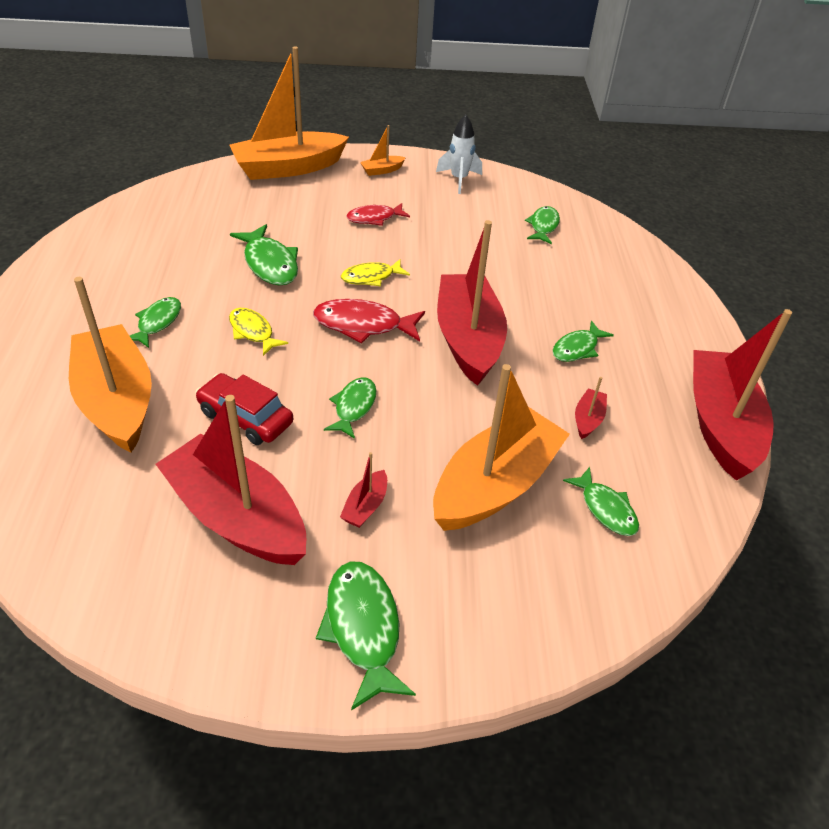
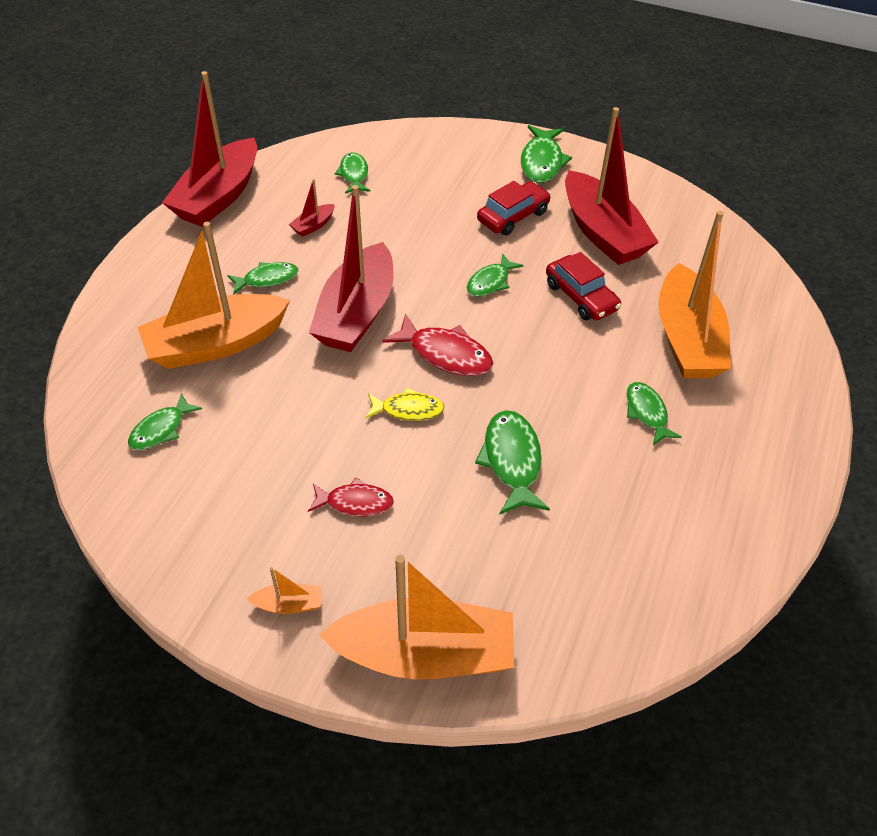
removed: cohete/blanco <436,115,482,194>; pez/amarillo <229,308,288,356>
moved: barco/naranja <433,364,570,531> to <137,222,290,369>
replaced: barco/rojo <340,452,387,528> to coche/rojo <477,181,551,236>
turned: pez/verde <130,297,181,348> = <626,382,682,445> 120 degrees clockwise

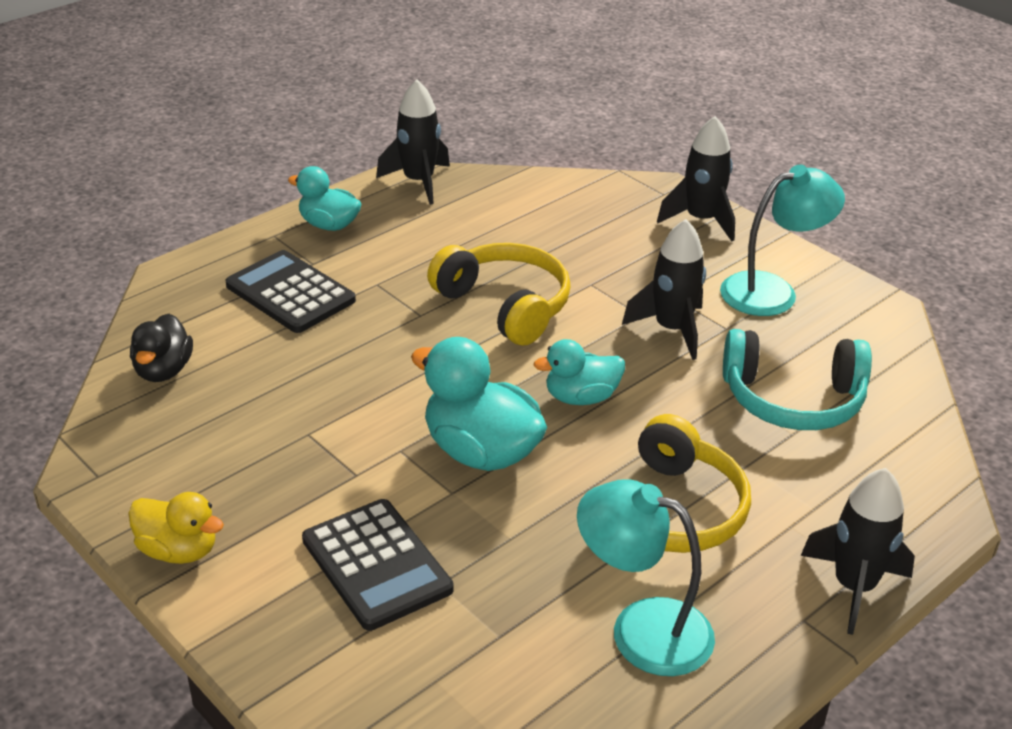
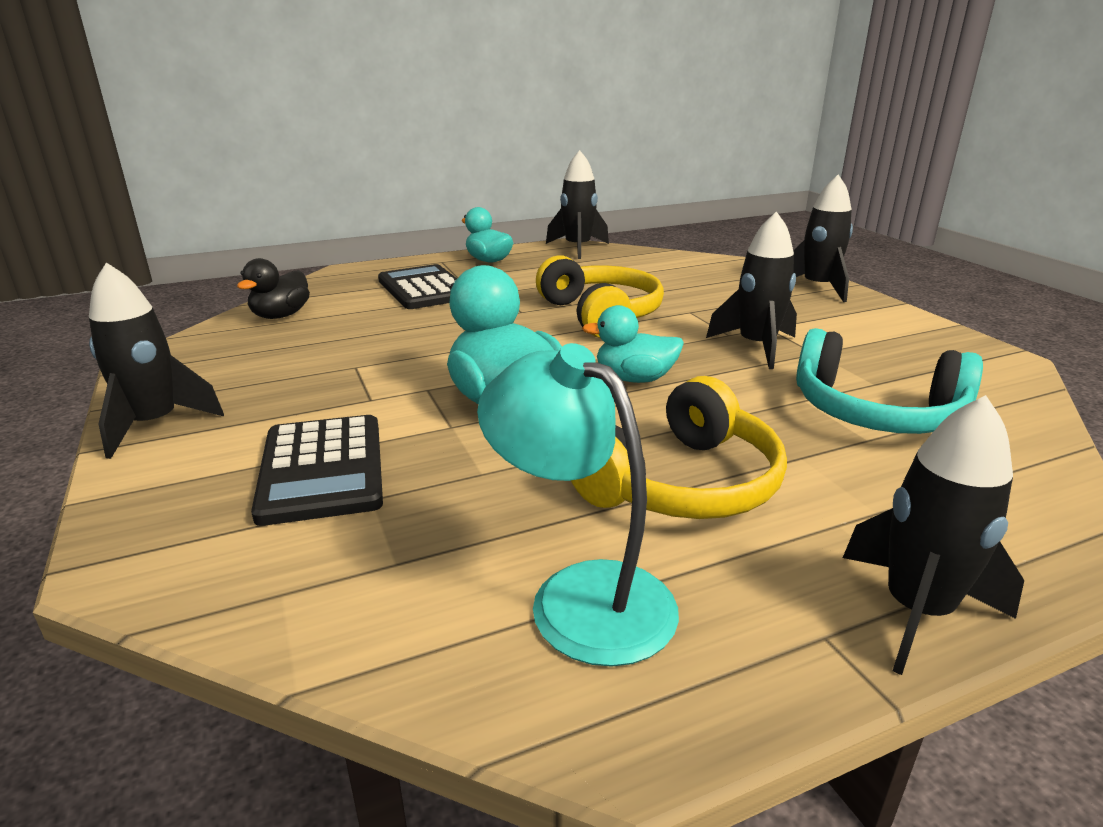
removed: lámpara/turquesa <720,165,845,316>
replaced: pato/amarillo <128,492,224,564> to cohete/negro <89,262,224,459>

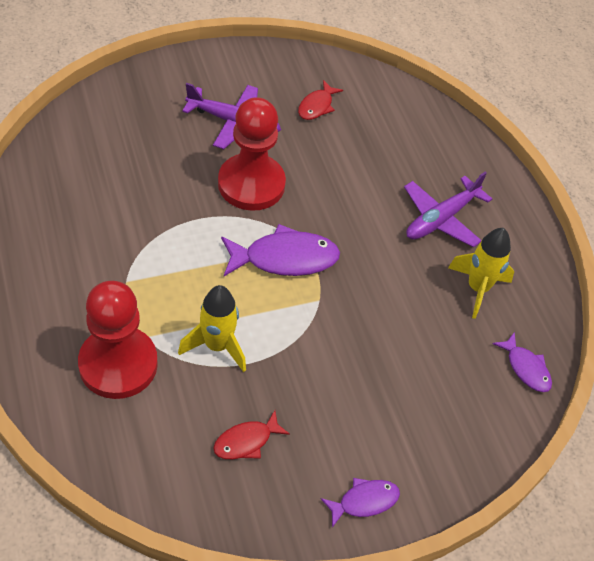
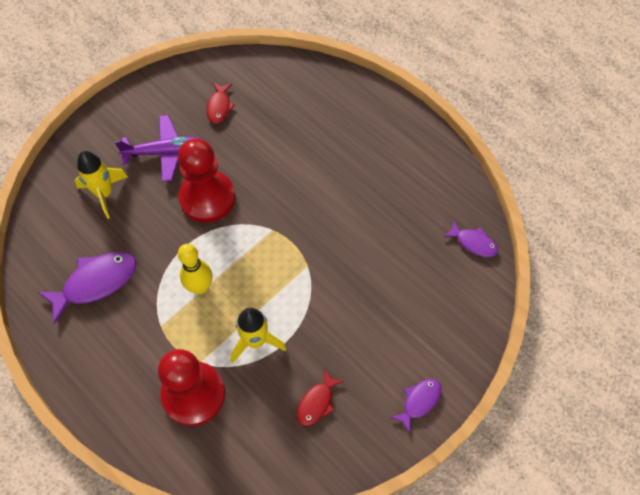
removed: avión/morado <404,172,492,248>
added: bolo/amarillo <178,244,212,294>
moved: pez/morado <221,224,340,276> to <38,252,137,324>; cohete/amarillo <448,228,514,319> to <75,151,128,219>

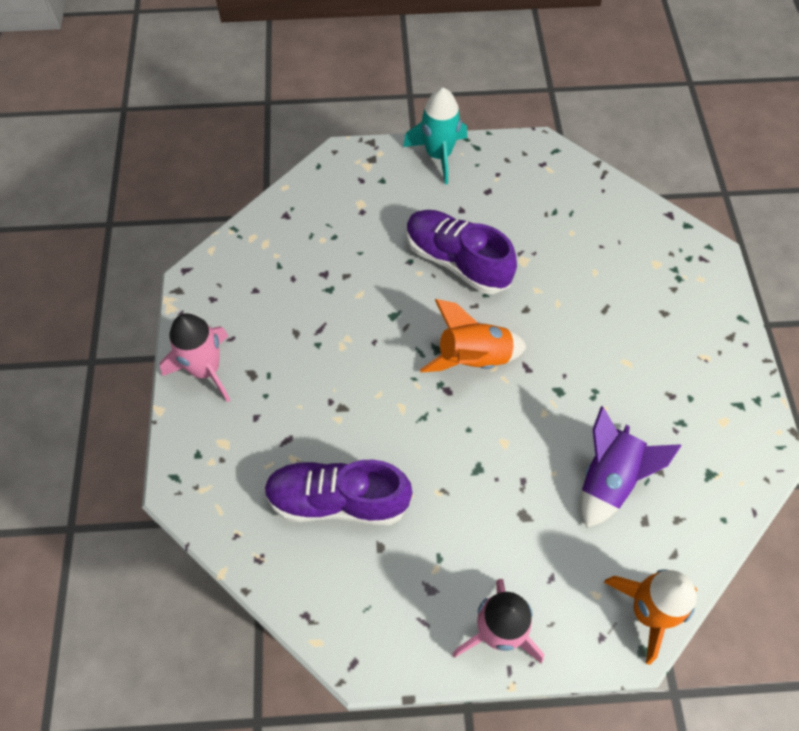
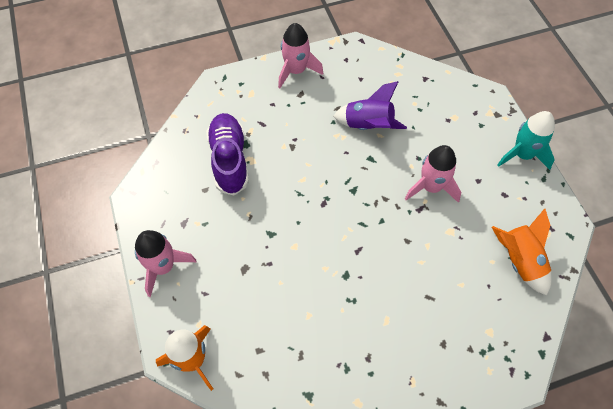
moved: cohete/naranja <420,299,527,372> to <492,208,552,295>; cohete/morado <581,406,682,528> to <333,81,407,130>
replaced: zapato/morado <407,210,517,294> to cohete/rosa <405,145,461,203>

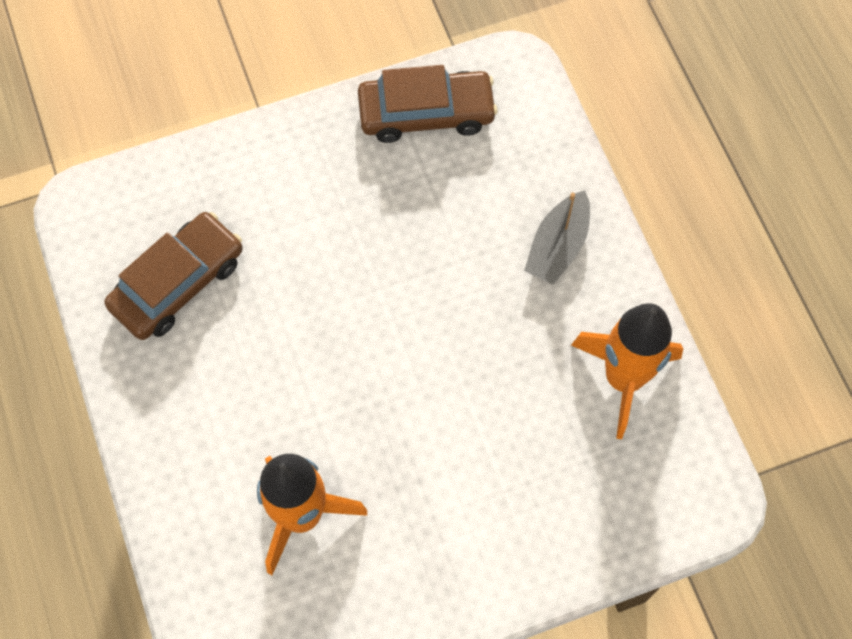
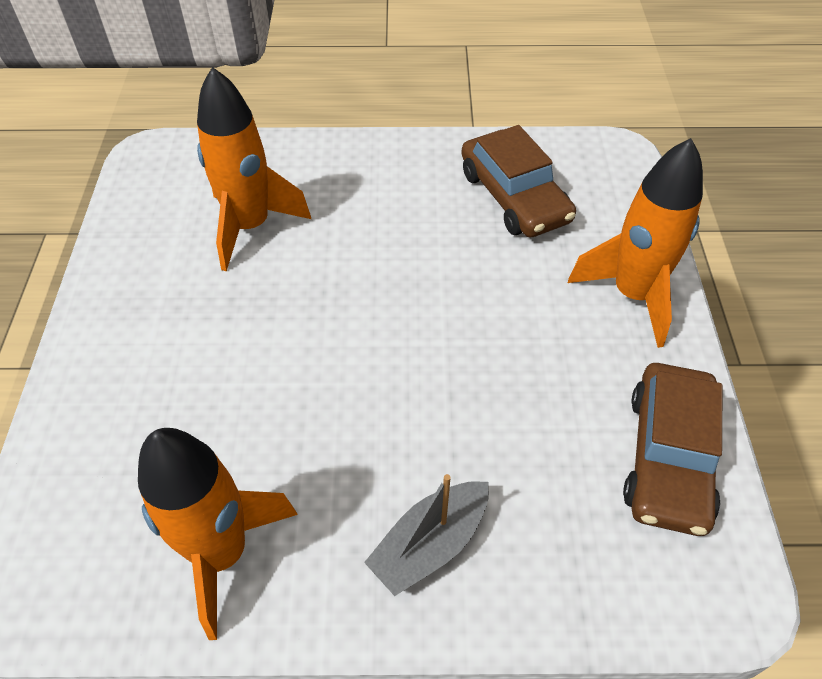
added: cohete/naranja <568,138,703,348>
turned: barco/gris <524,191,590,285> = <364,474,489,596> 90 degrees counterclockwise

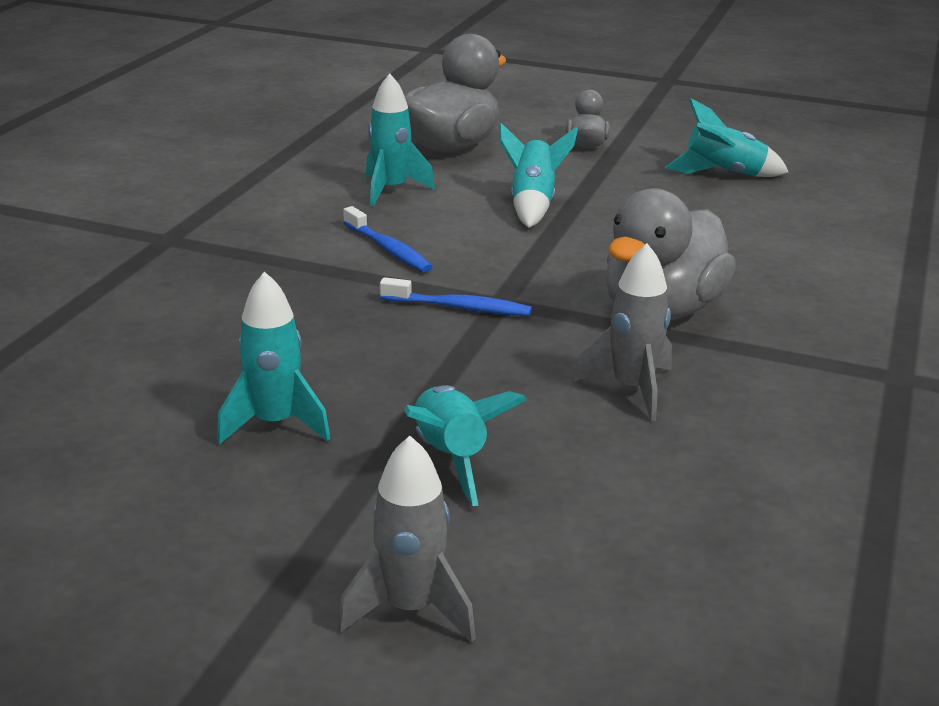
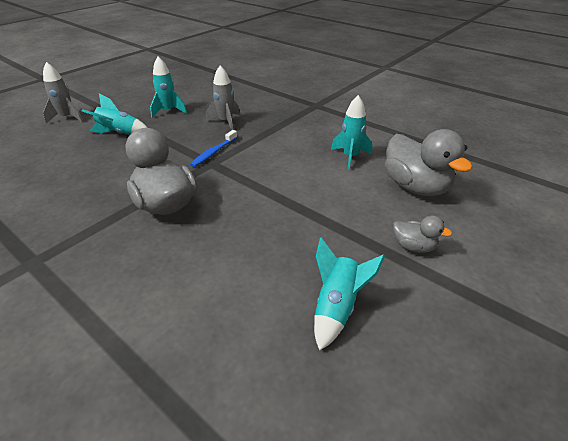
removed: cohete/turquesa <499,123,578,228>; cepillo de dientes/azul <343,206,433,272>
moved: cohete/gris <574,243,672,421> to <206,65,240,130>

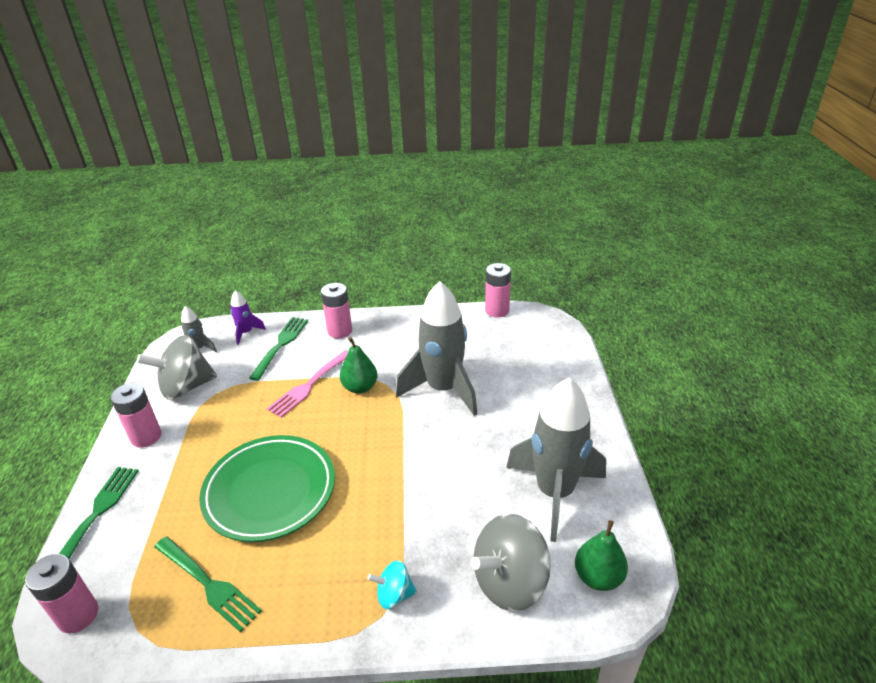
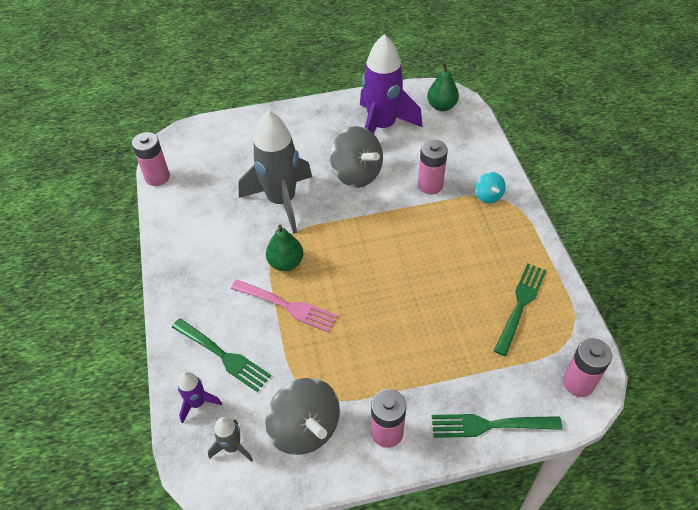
removed: plato/verde <199,435,335,542>
moved: pila/rosa <321,283,352,339> to <418,140,448,195>; peonza/gris <471,513,551,612> to <330,126,383,188>
recoloured: cohete/gris <506,377,606,542> to cohete/morado <360,34,423,134>
turned: tenedor/verde <249,317,308,381> = <172,318,271,392> 150 degrees counterclockwise

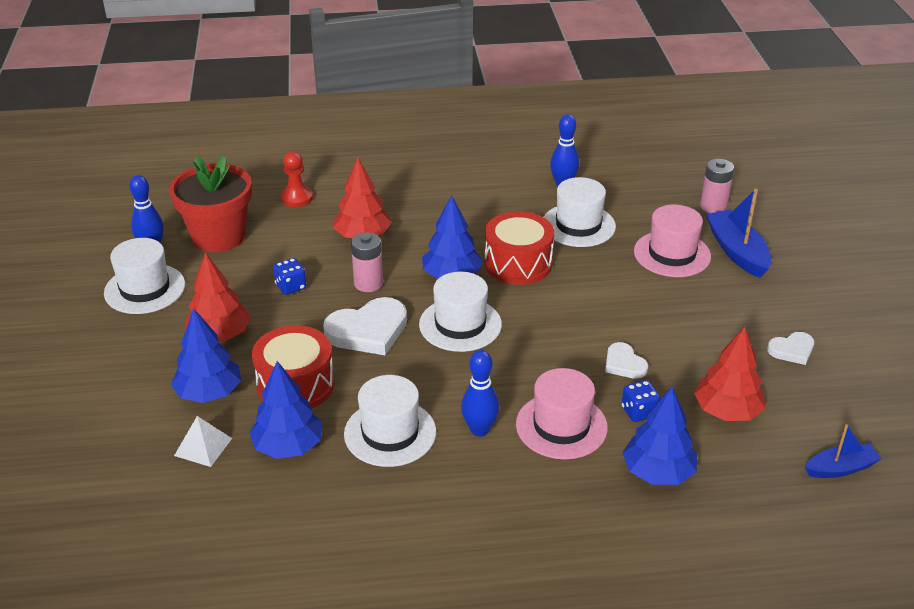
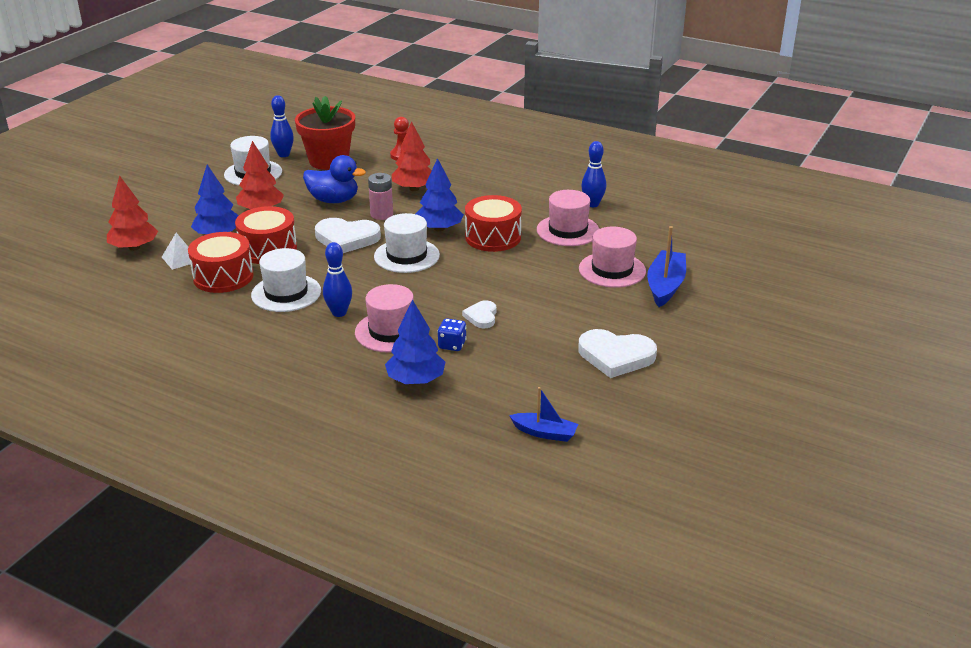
removed: pila/rosa <700,159,734,213>
moved: árbol/rojo <694,327,766,421> to <107,175,158,251>
replaced: dado/azul <273,258,307,295> to pato/azul <303,155,366,203>; árbol/azul <249,361,323,459> to tambor/rojo <188,232,254,293>
recoloured: sombrero/blanco <543,177,616,247> to sombrero/rosa <537,190,599,246>
resized: corazón/blanco <767,332,814,365> = <578,329,657,378> x1.81

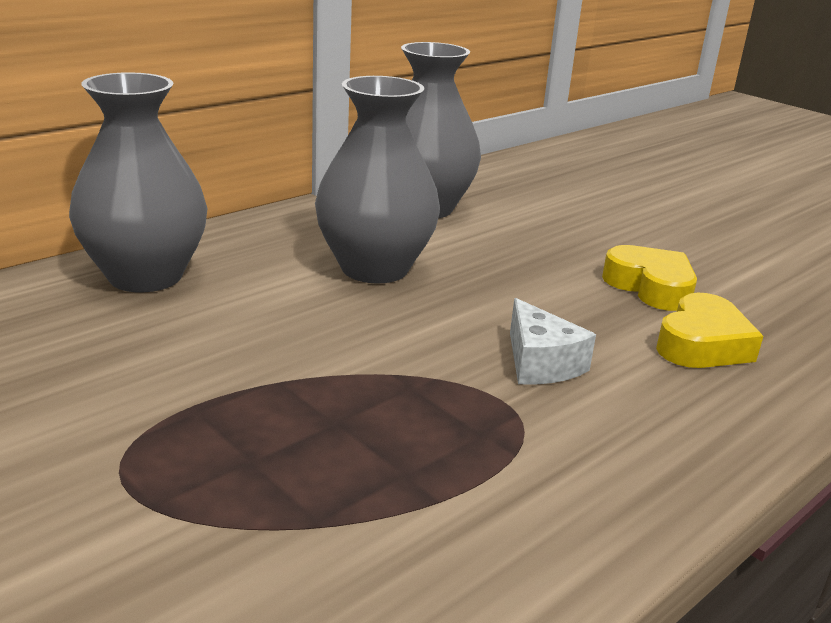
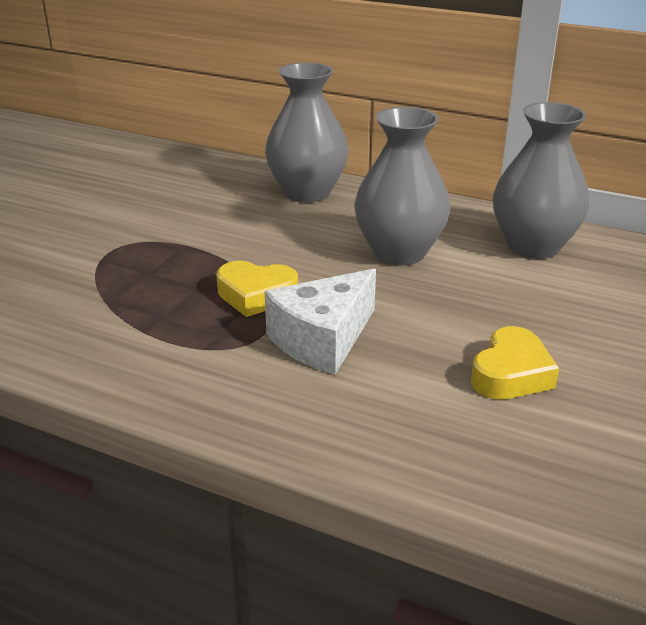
moved: corazón/amarillo <656,293,763,368> to <216,261,298,317>
resized: queso/blanco <510,298,596,385> = <265,269,376,374> x1.58

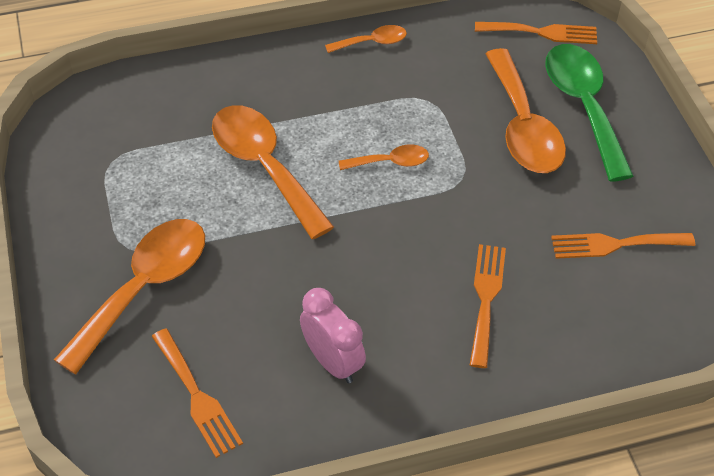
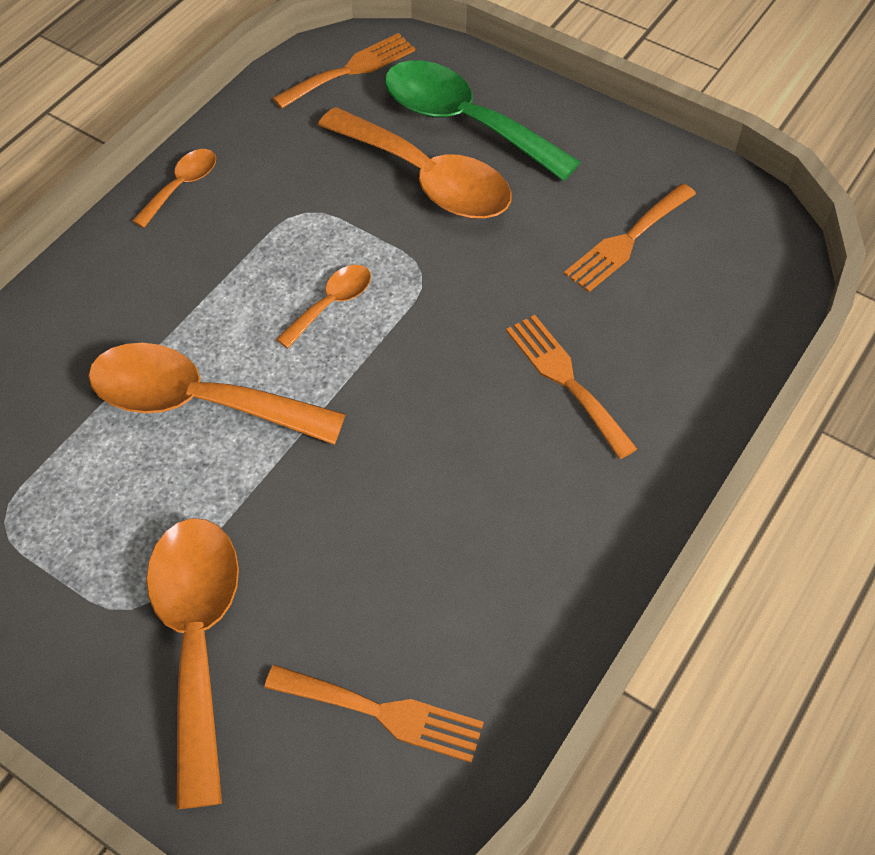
removed: despertador/rosa <300,288,366,383>

